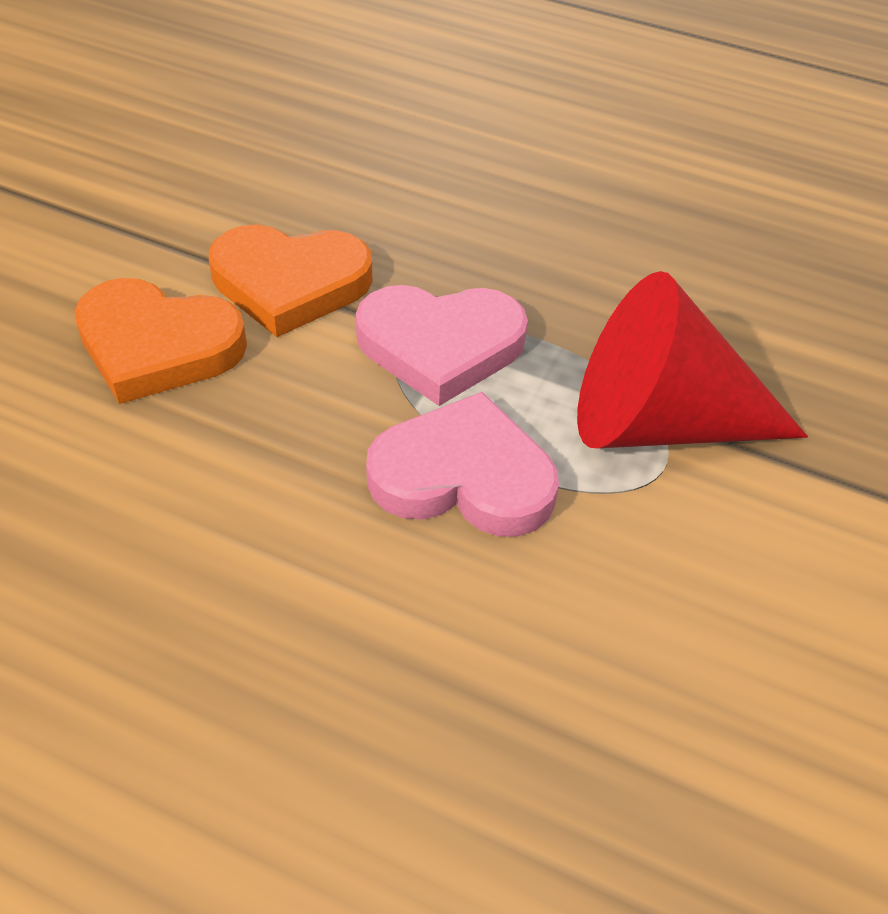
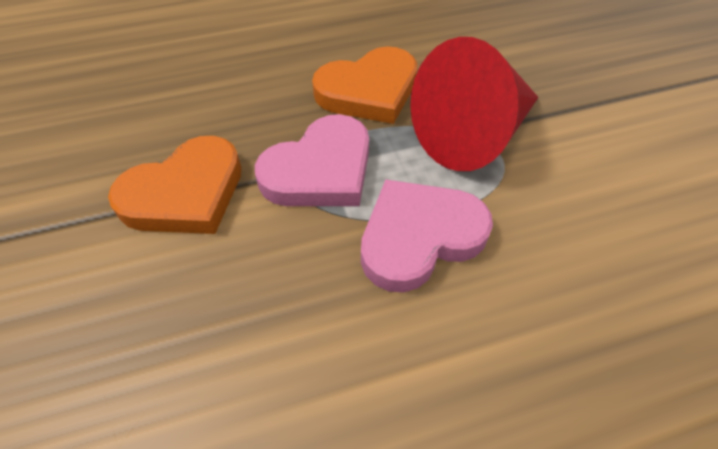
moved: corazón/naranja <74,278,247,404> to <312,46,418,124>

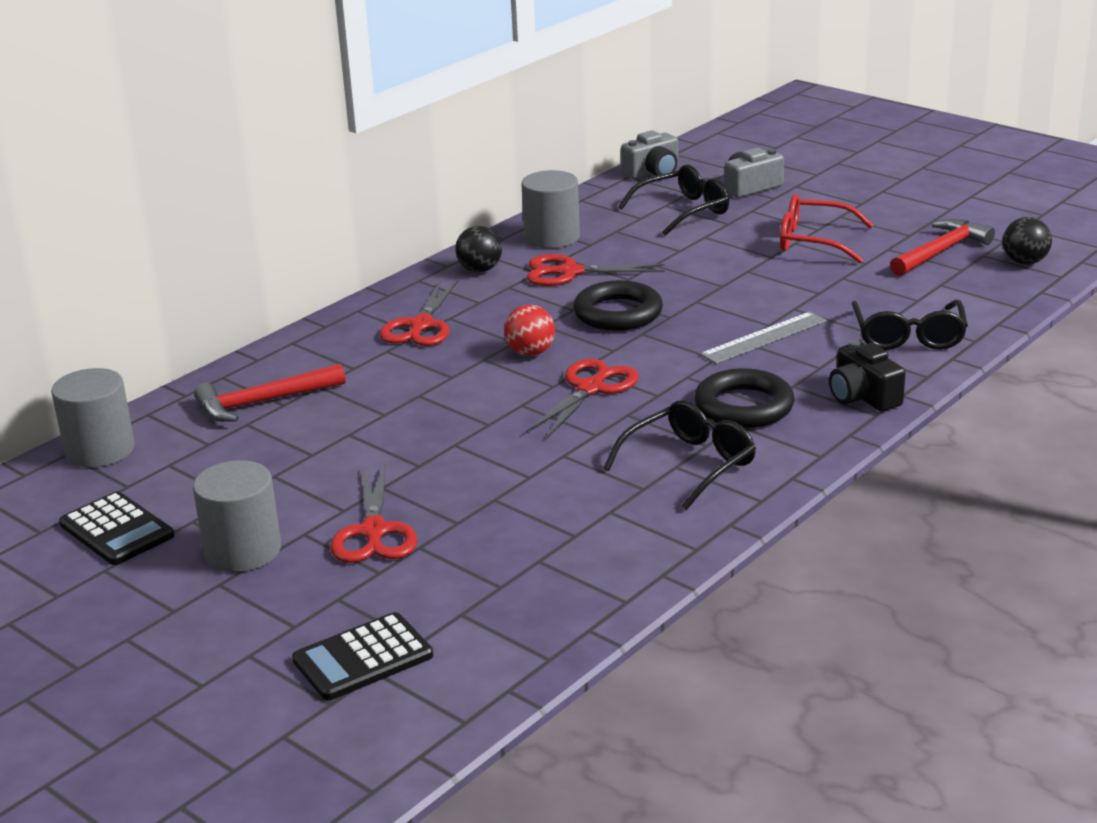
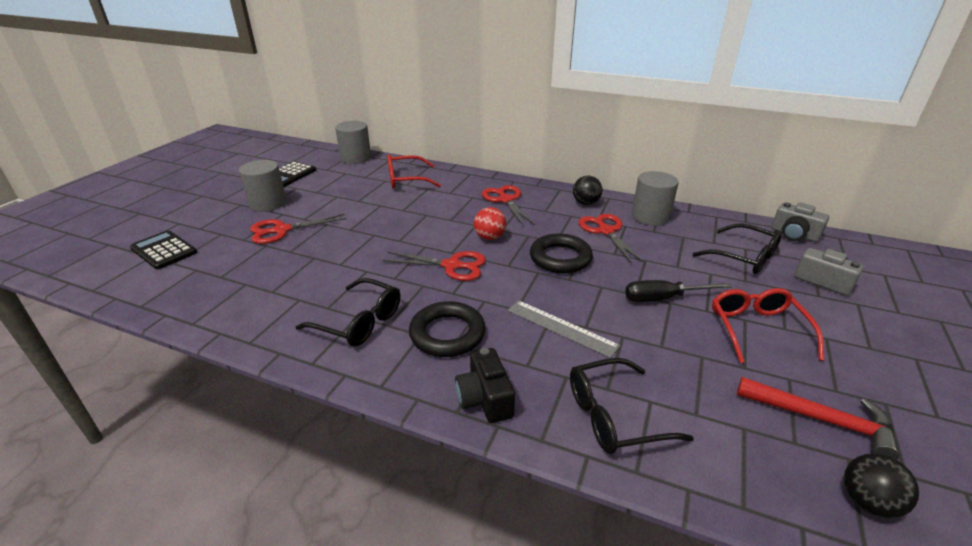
added: destornillador/negro <625,280,732,302>
replaced: martillo/rojo <194,364,346,422> to gafas/rojo <387,154,441,188>
turned: tijeras/rojo <379,280,459,346> = <482,185,535,225> 75 degrees clockwise; cámara/negro <829,340,906,412> = <455,348,515,423> 60 degrees counterclockwise

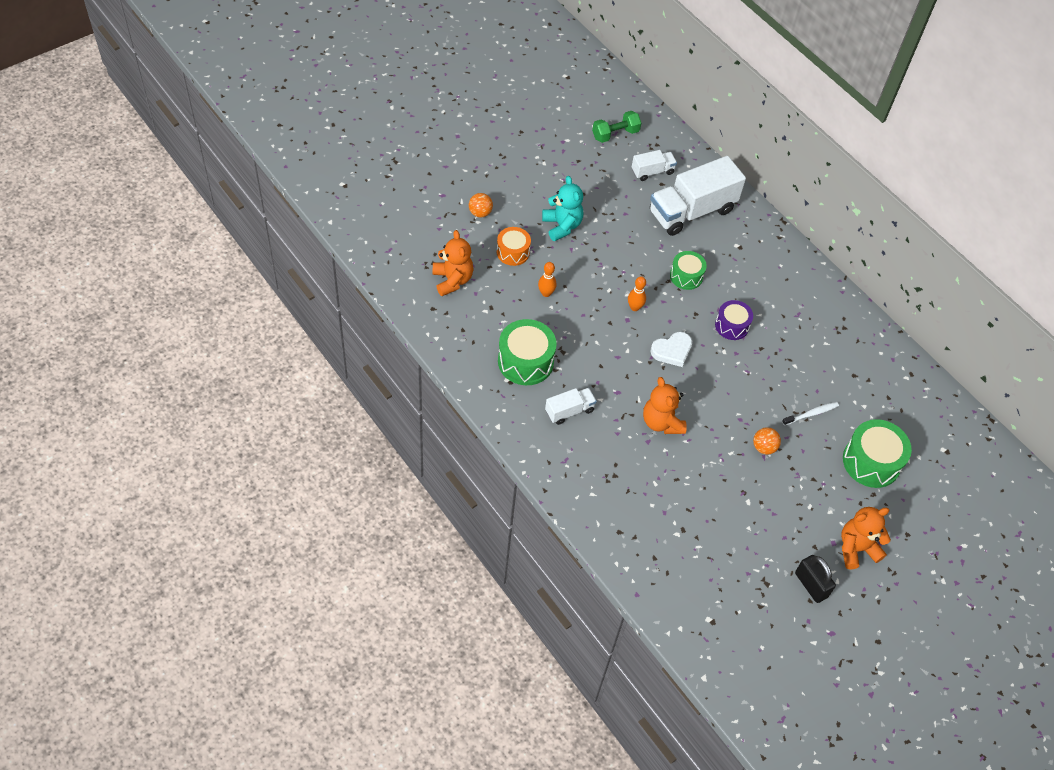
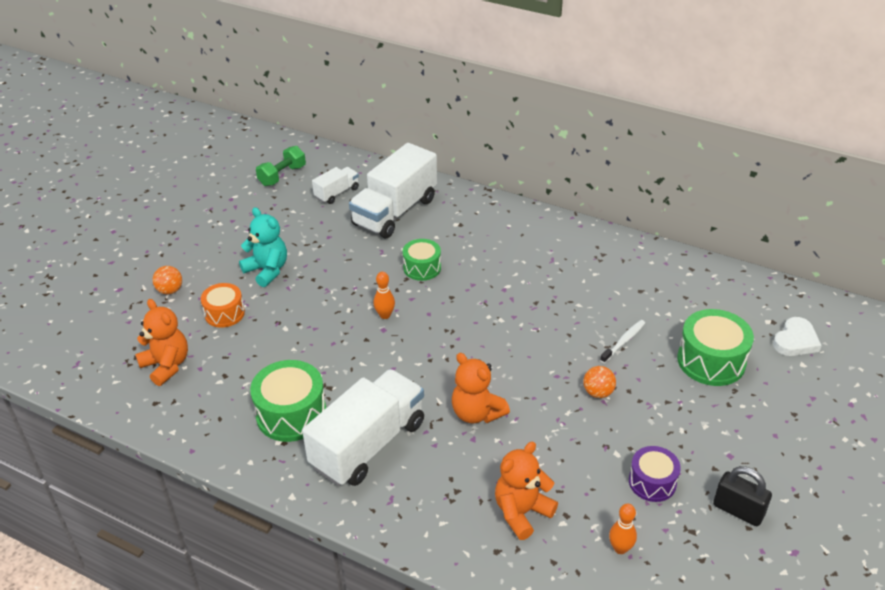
moved: bolo/naranja <538,262,557,297> to <609,503,637,554>; tambor/morado <715,300,753,340> to <629,446,681,502>; corazón/blanco <651,332,692,367> to <773,317,822,356>; osito/naranja <841,507,891,569> to <495,442,558,540>
resized: camión/blanco <545,388,597,425> = <302,369,424,486> x2.05

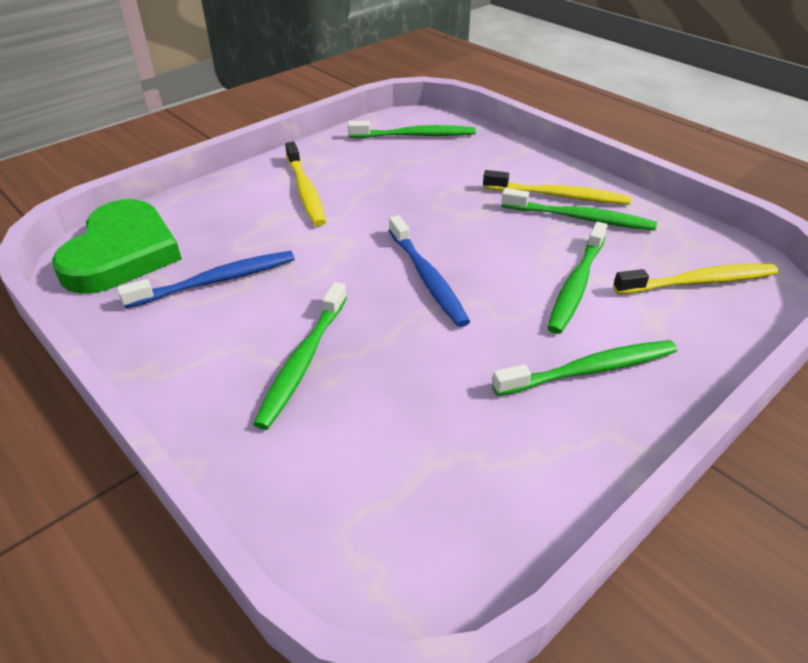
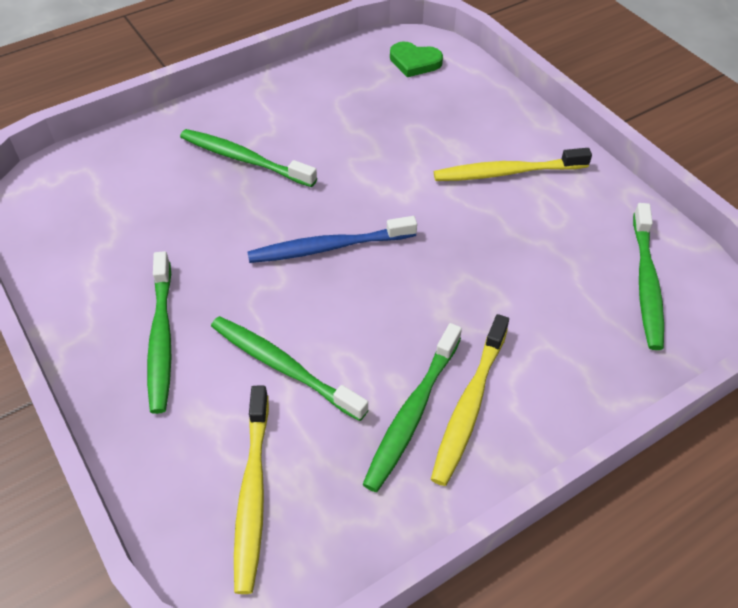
removed: cepillo de dientes/azul <117,251,295,308>
resized: corazón/verde <52,199,182,294> = <390,42,443,77> x0.49

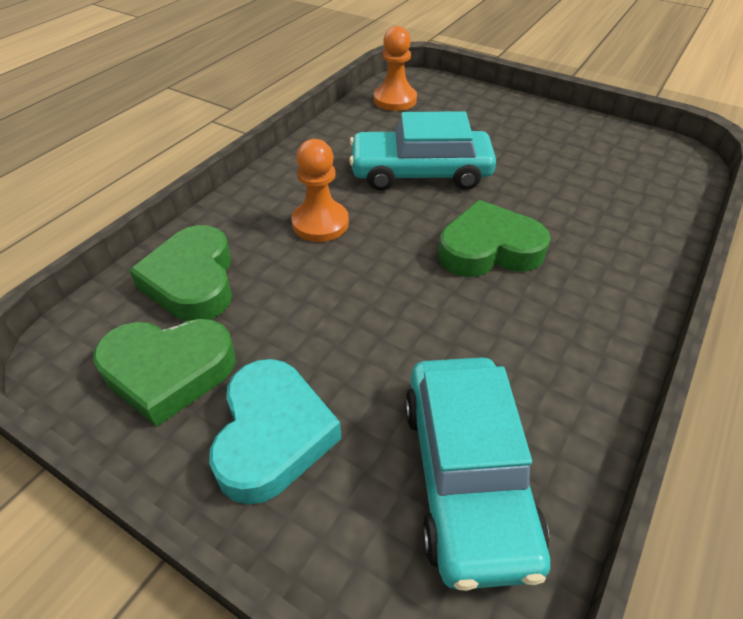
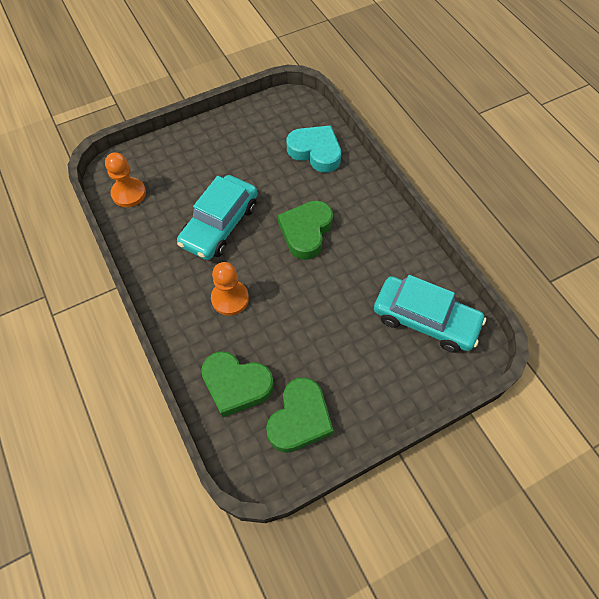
moved: corazón/turquesa <209,359,341,505> to <287,125,341,173>

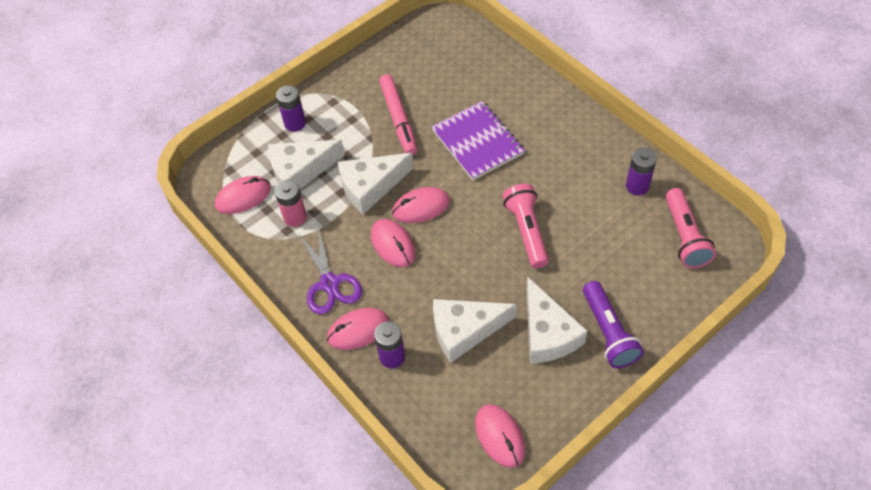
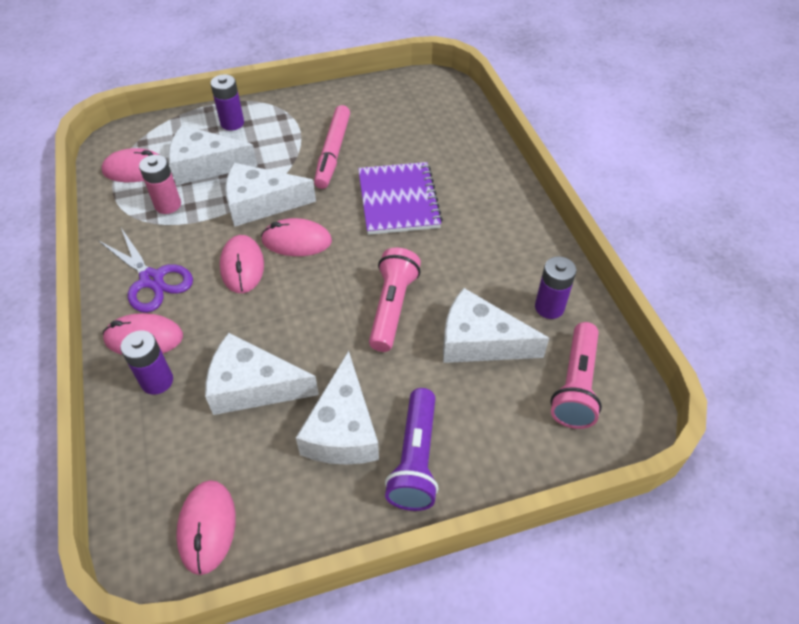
added: queso/blanco <443,288,549,363>
turned: tijeras/morado <298,225,362,314> = <99,228,193,313> 45 degrees counterclockwise

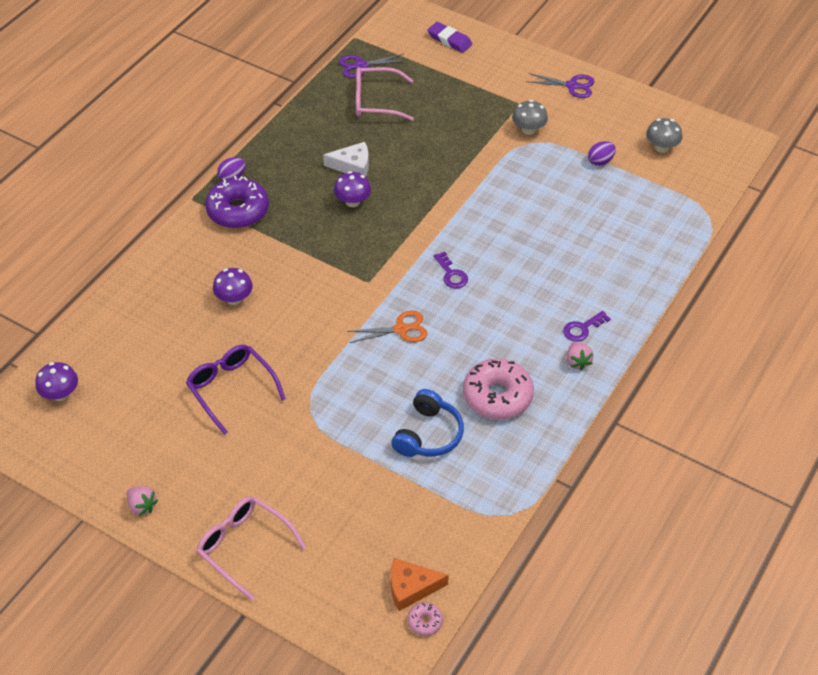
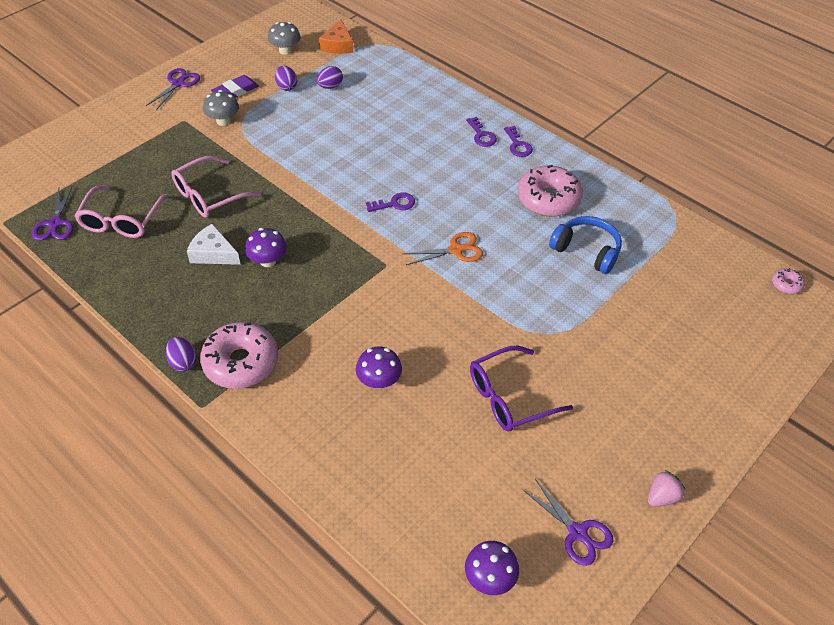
added: huevo/morado <317,66,343,89>; tijeras/morado <523,479,613,566>
moved: goma de borrar/morado <427,22,472,53> to <211,75,259,98>; gafas/rosa <196,496,306,601> to <171,156,262,218>; queso/naranja <391,558,449,611> to <319,20,353,54>
replaced: fresa/rosa <567,342,593,371> to llave/morado <504,126,533,157>
recoloured: rosquilla/morado <205,176,269,228> to rosquilla/rosa <200,322,278,389>
turned: queso/blanco <323,142,369,177> = <187,224,241,265> 75 degrees counterclockwise; tijeras/naranja <347,311,428,343> = <403,232,483,265> 75 degrees clockwise

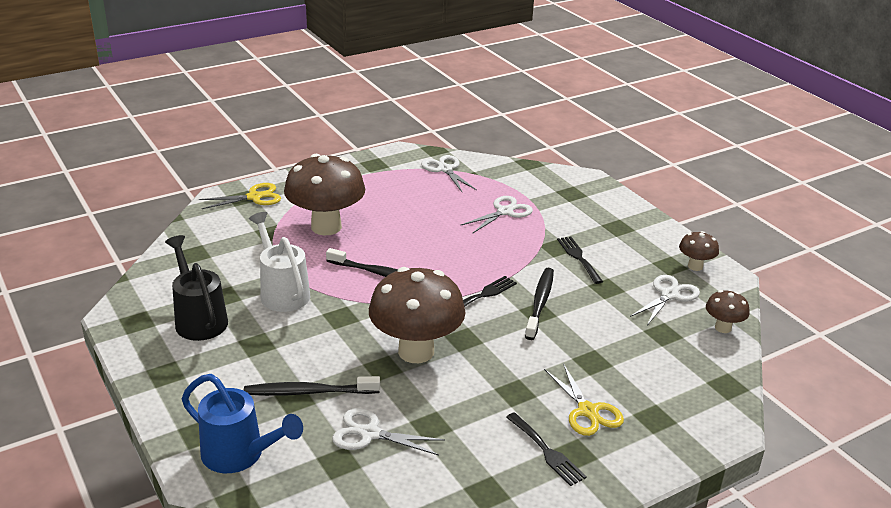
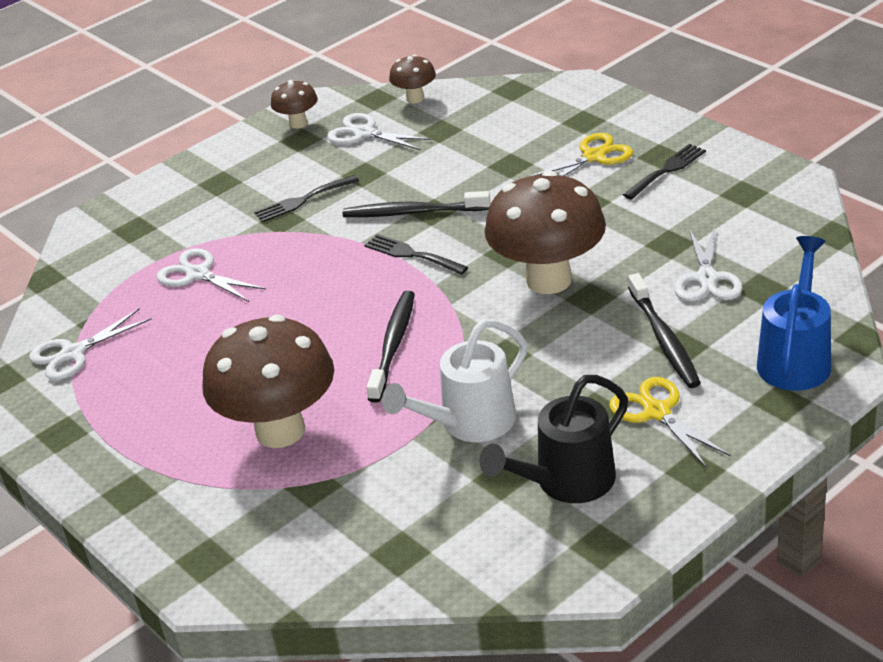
moved: tijeras/amarillo <199,183,281,209> to <609,377,730,467>

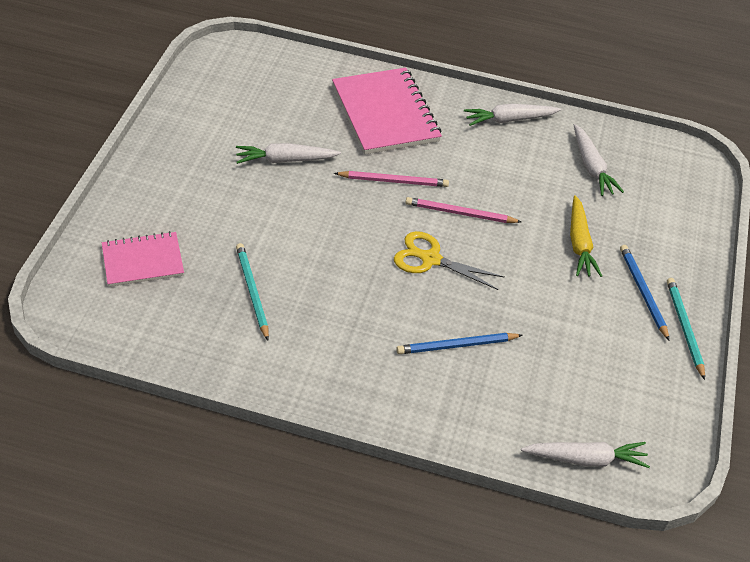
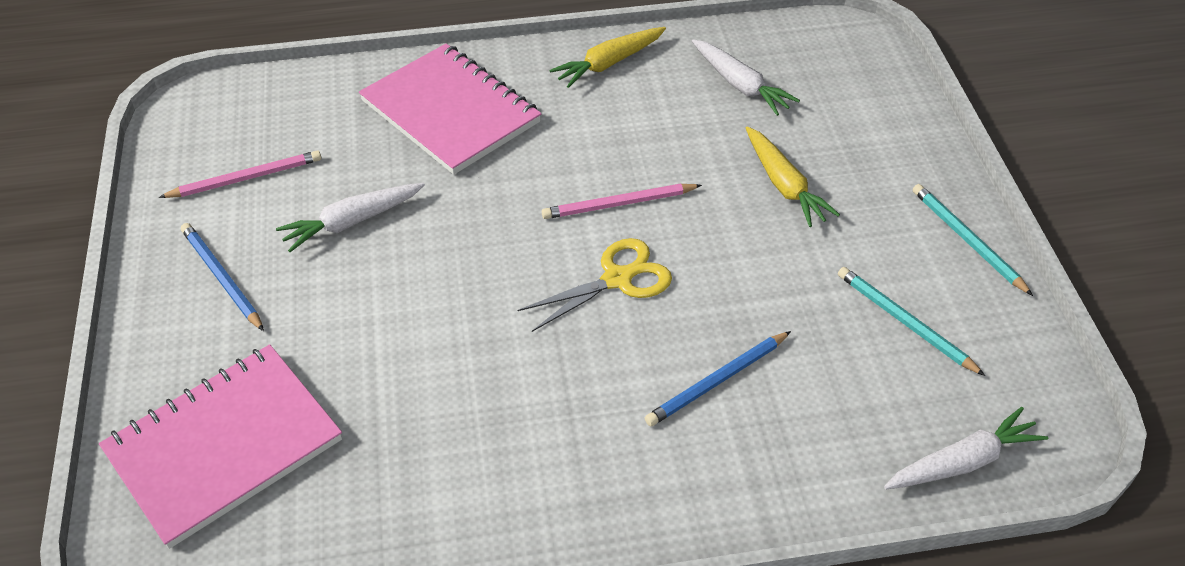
moved: lápiz/rosa <334,171,449,187> to <159,151,321,198>; lápiz/turquesa <236,243,269,341> to <838,267,985,376>; lápiz/azul <620,245,669,340> to <181,223,264,331>
recoloured: zanahoria/blanco <464,104,561,126> to zanahoria/amarillo <550,27,666,88>
turned: tijeras/amarillo <394,231,505,290> = <517,238,672,332> 150 degrees clockwise
resized: cuaderno/rosa <102,231,184,287> = <99,344,342,549> x1.65

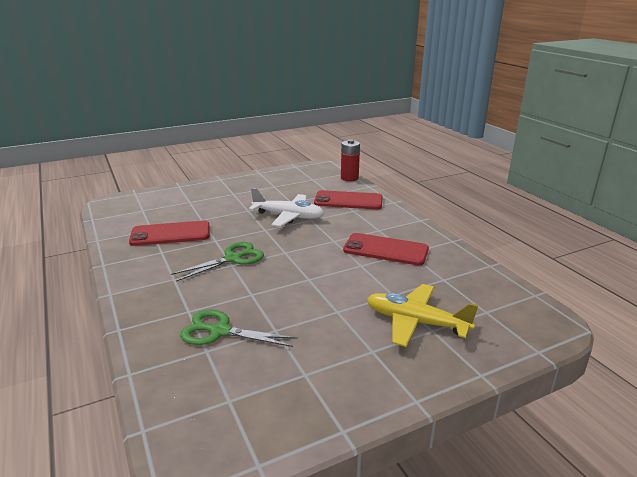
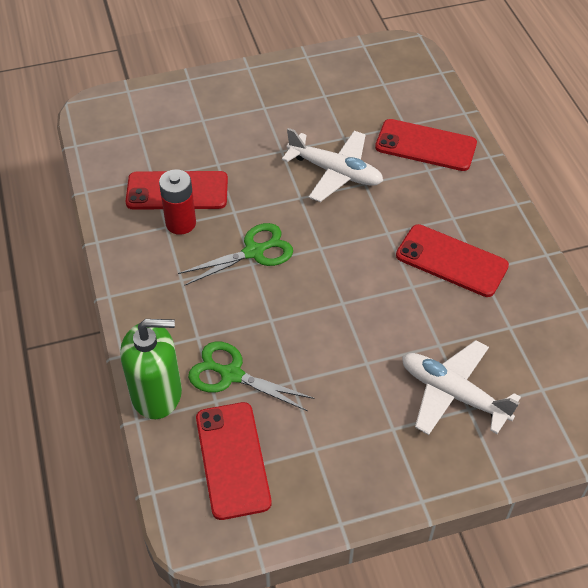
added: dispensador de jabón/verde <120,319,182,419>; móvil/rojo <196,402,271,520>
moved: pila/rojo <341,139,360,181> to <159,169,196,235>
recoloured: avión/amarillo <367,284,478,347> to avión/blanco <402,340,521,435>

